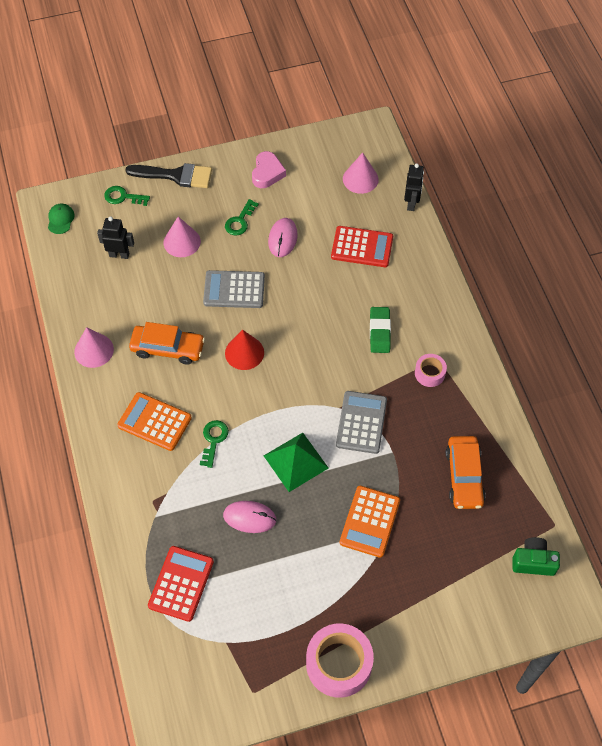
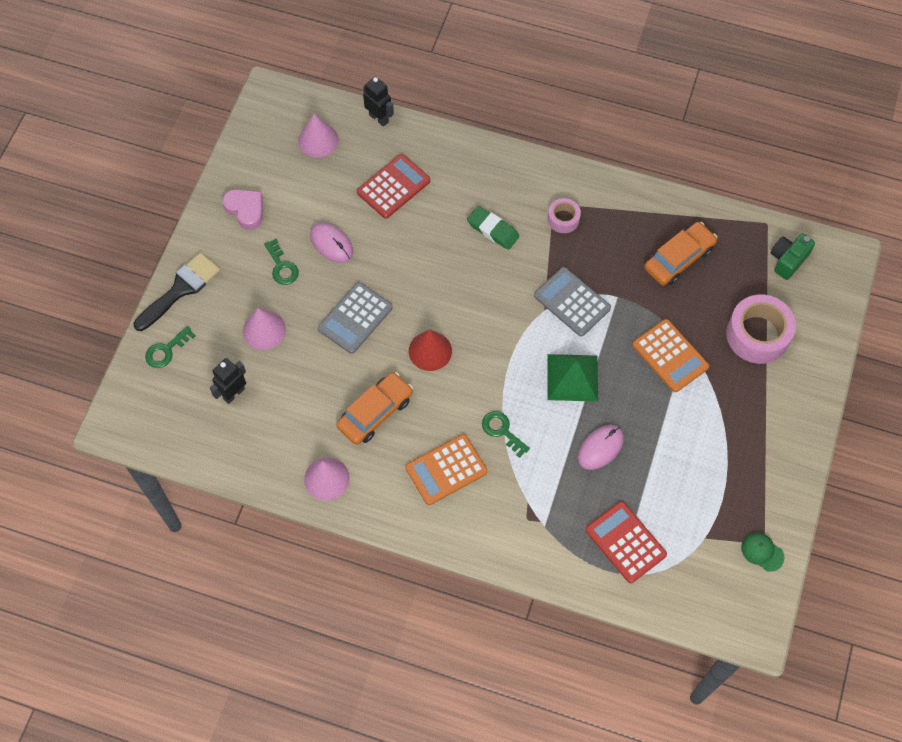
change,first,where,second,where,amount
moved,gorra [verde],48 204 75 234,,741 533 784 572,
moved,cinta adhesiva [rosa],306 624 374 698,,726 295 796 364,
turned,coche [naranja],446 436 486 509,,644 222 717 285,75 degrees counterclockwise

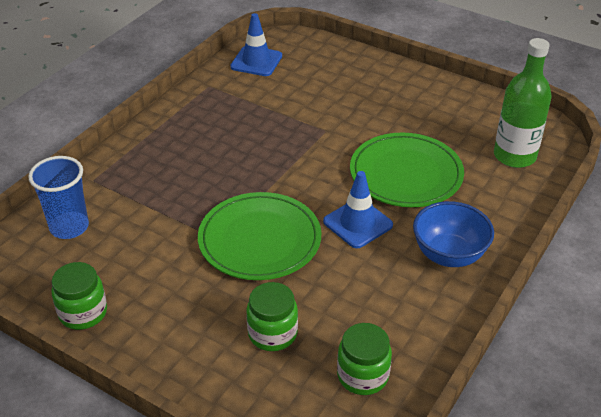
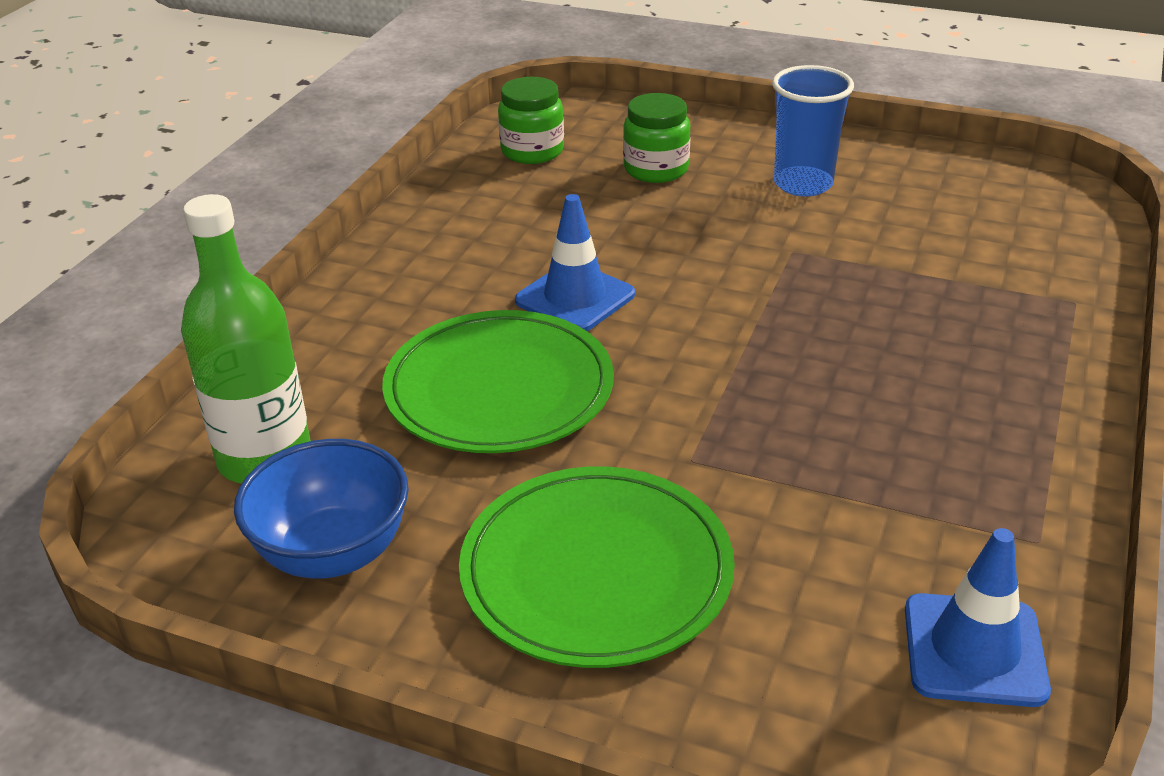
change,first,where,second,where,amount
moved,vaso [azul],28 156 89 239,,772 65 854 197,
removed,tarro [verde],51 262 107 330,,,
moved,plato [verde],198 192 321 280,,459 466 735 668,
moved,cuenco [azul],413 201 494 267,,234 439 409 579,

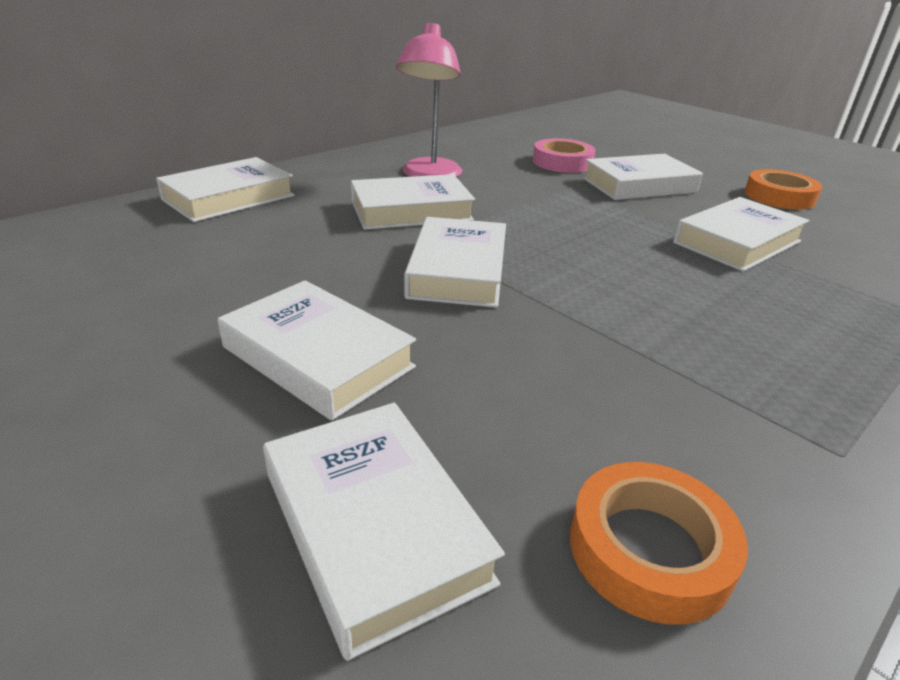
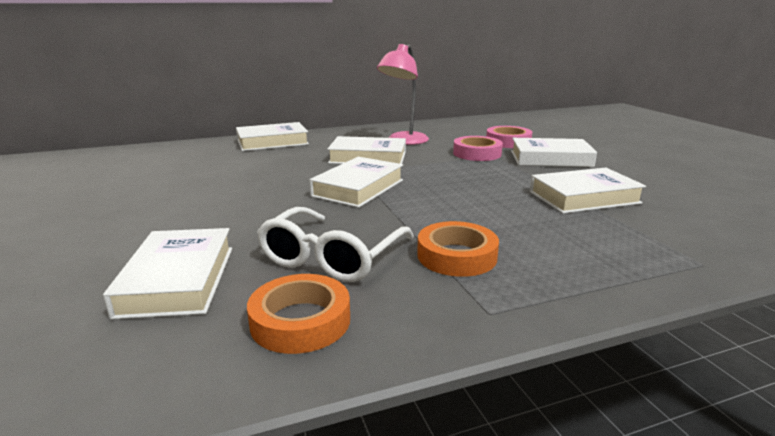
change,first,where,second,where,amount
removed,libro [blanco],218 280 416 421,,,
moved,cinta adhesiva [naranja],745 169 822 210,,417 221 499 277,
added,,,gafas [blanco],257 207 414 282,
added,,,cinta adhesiva [rosa],453 136 503 161,

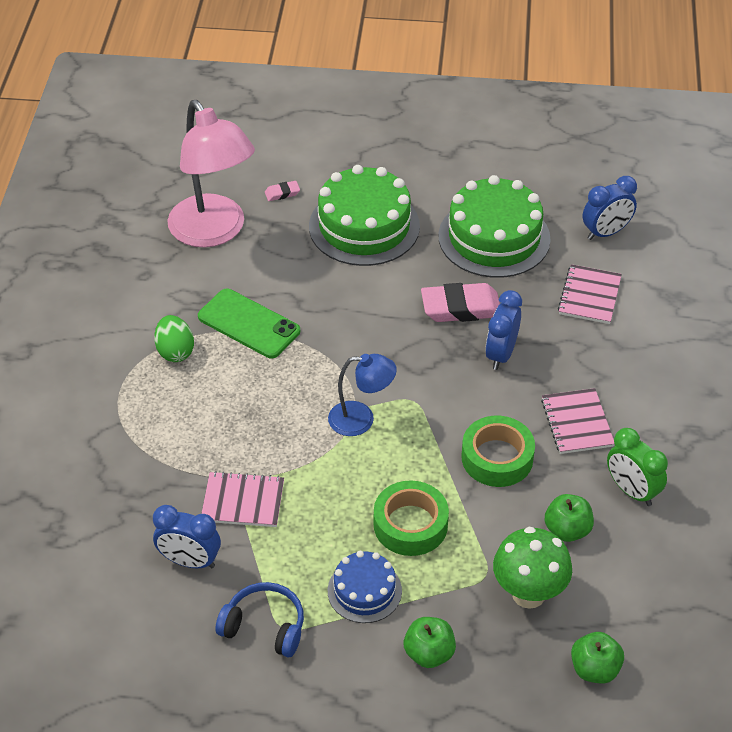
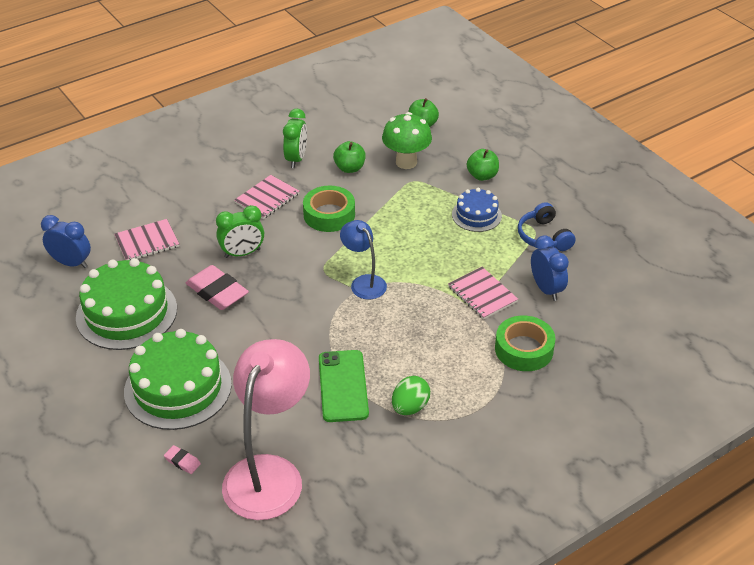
change,first,where,second,where,amount
moved,cinta adhesiva [verde],374 480 449 556,,495 316 556 371,
recoloured,despertador [azul],485 290 522 370,despertador [verde],216 205 264 258,

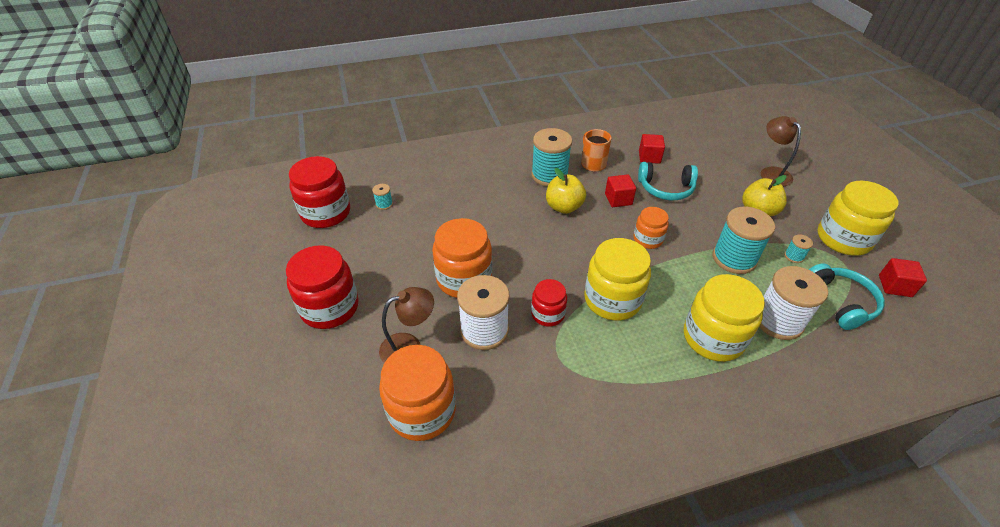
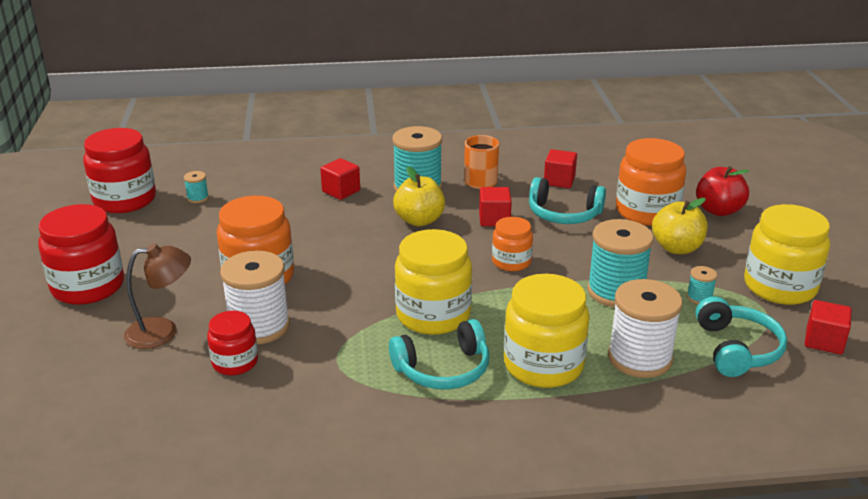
change,first,where,second,where,amount
moved,tarro [naranja],379 345 456 441,,616 138 686 226,
moved,tarro [rojo],531 279 567 327,,207 311 258 375,
replaced,lámpara [marrón],761 116 801 186,manzana [rojo],696 166 749 216,
added,,,cubo [rojo],320 158 360 200,
added,,,auriculares [turquesa],389 319 489 390,

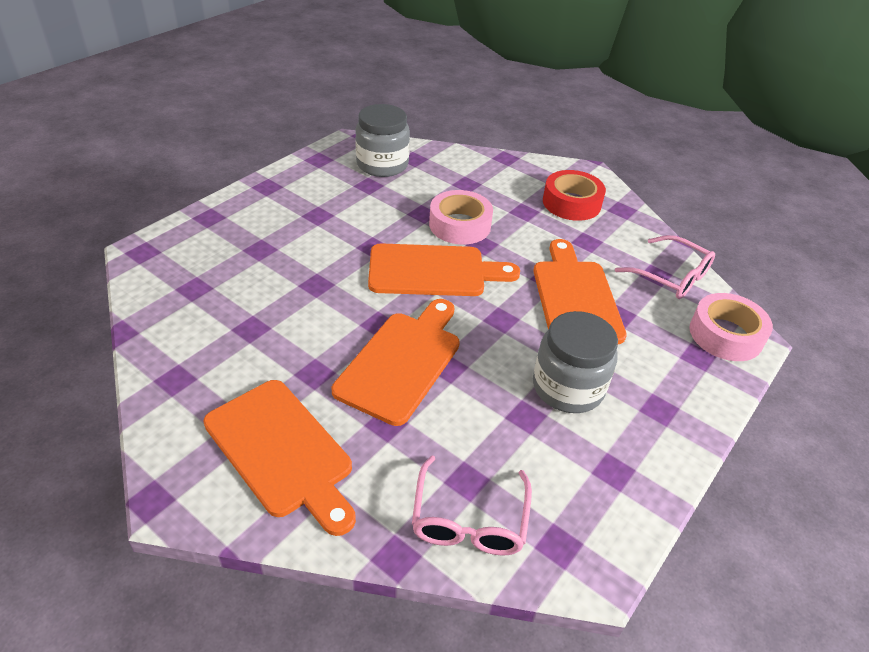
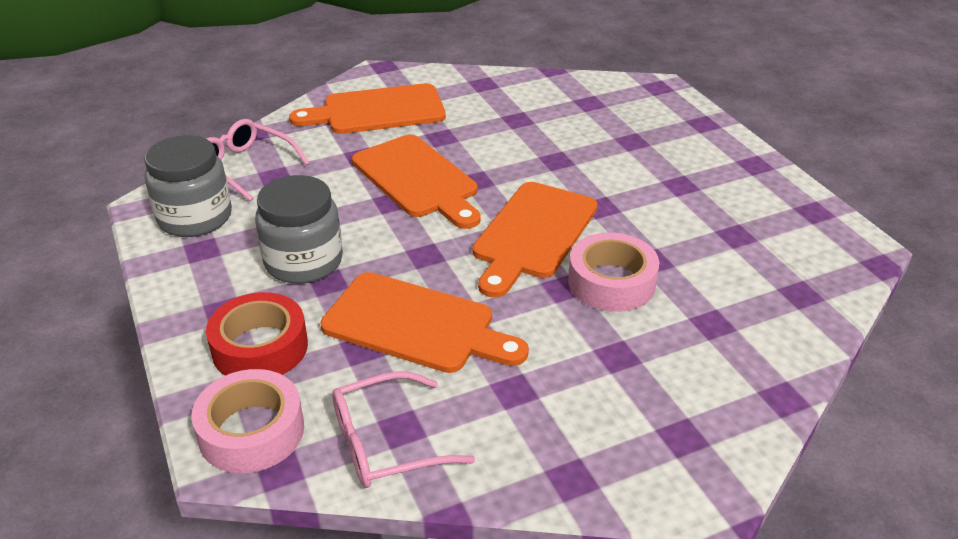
change,first,where,second,where,amount
moved,tarro [gris],355 104 410 177,,144 135 232 237,
moved,cinta adhesiva [rojo],543 170 606 221,,206 292 308 376,

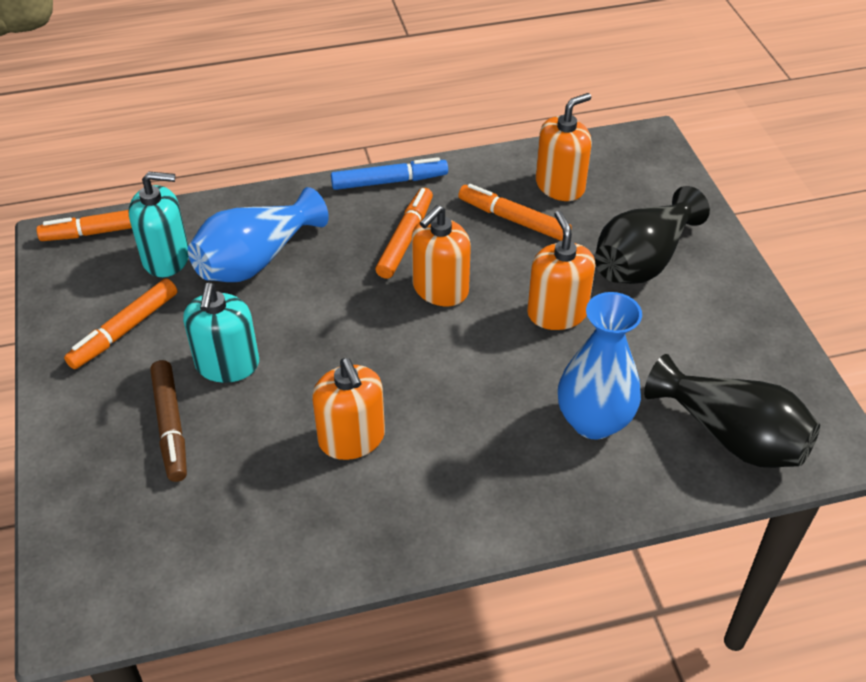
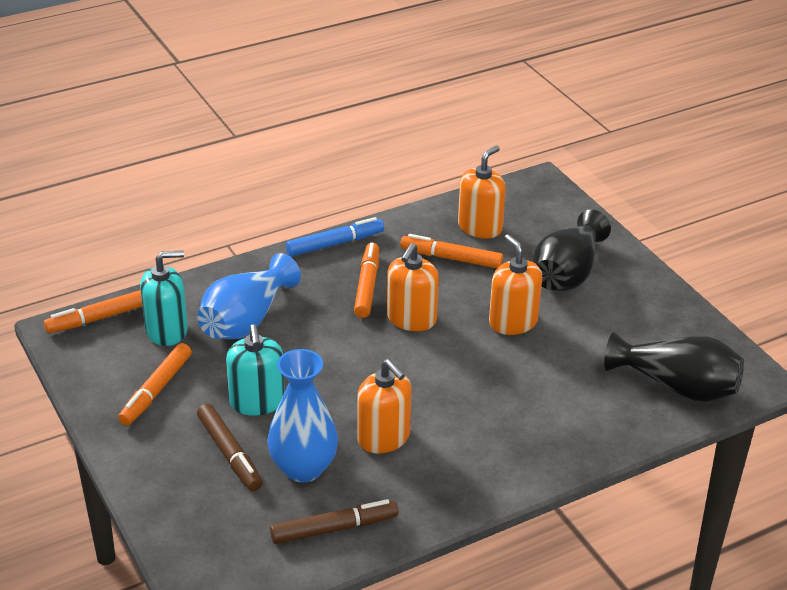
change,first,where,second,where,amount
moved,florero [azul],558 292 642 440,,267 349 338 482,
added,,,rotulador [marrón],270 499 398 544,

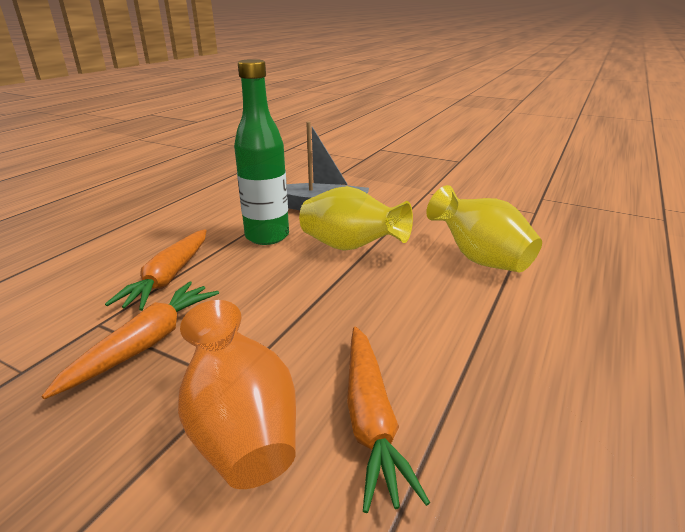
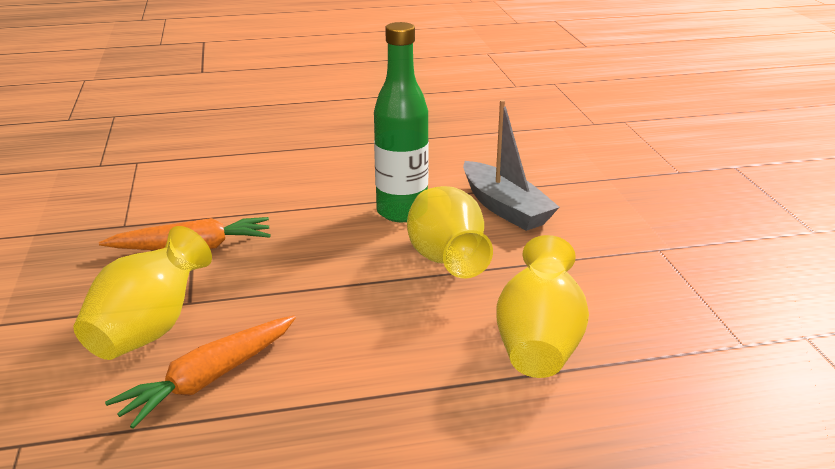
change,first,where,second,where,amount
removed,zanahoria [naranja],105 229 207 311,,,
recoloured,florero [naranja],178 300 296 489,florero [amarillo],73 226 212 360,

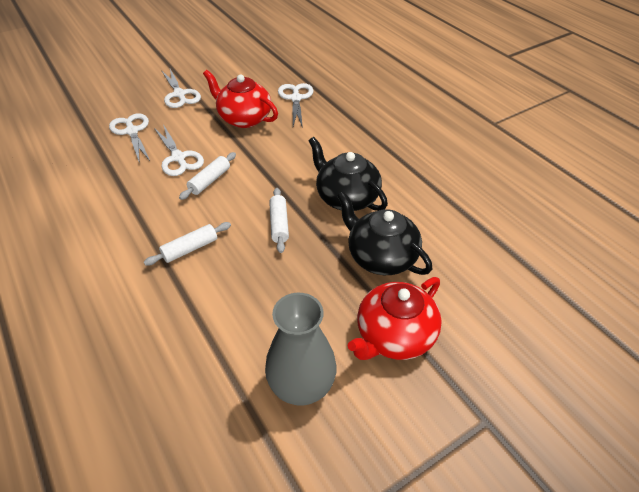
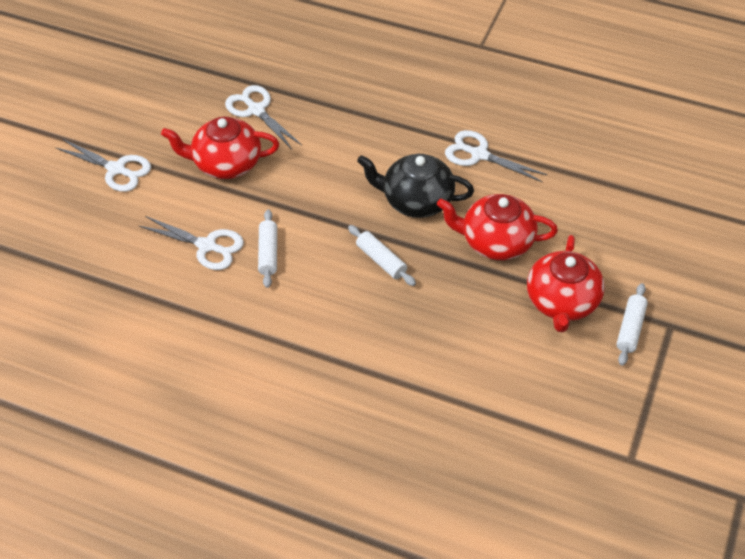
change,first,where,second,where,amount
moved,tijeras [blanco],109 113 150 163,,445 130 547 182,
moved,rodillo [blanco],144 222 231 266,,616 283 648 366,
removed,florero [gris],265 293 337 406,,,
recoloured,tetera [negro],337 191 432 275,tetera [rojo],437 194 558 260,

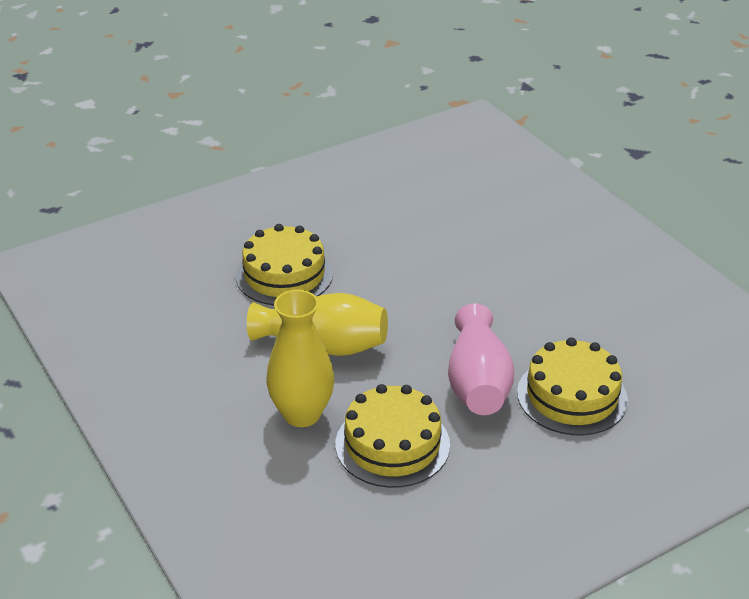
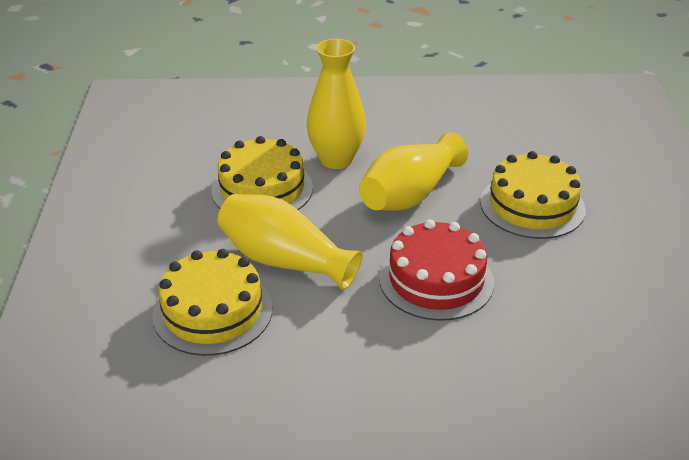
change,first,where,second,where,amount
recoloured,florero [rosa],448 304 514 415,florero [amarillo],217 194 363 290,
added,,,tarta [rojo],379 219 494 321,

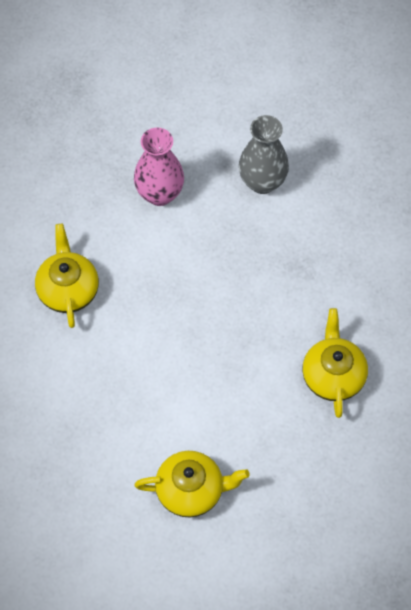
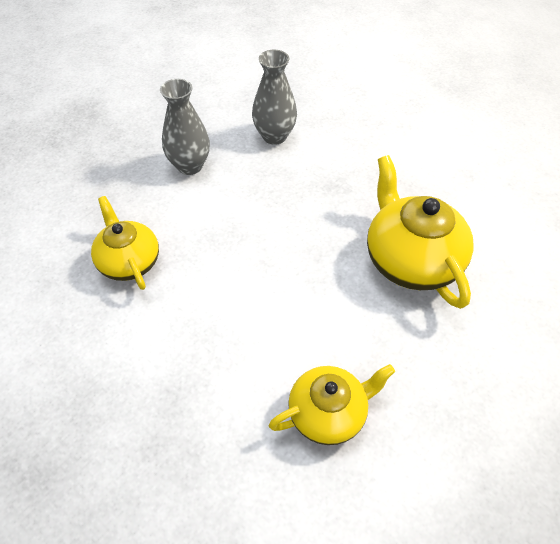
change,first,where,second,where,amount
recoloured,florero [rosa],134 128 184 206,florero [gris],160 79 210 175,
resized,tetera [amarillo],302 308 368 418,,367 155 474 309,x1.55

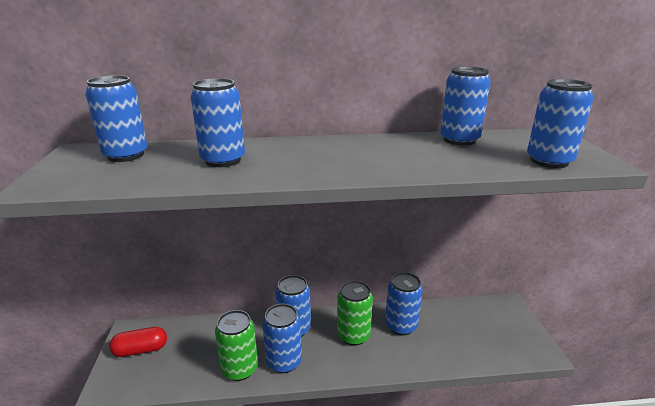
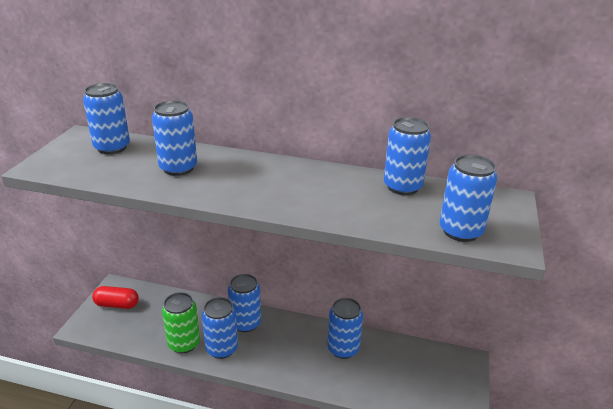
change,first,where,second,where,amount
removed,lata [verde],337 281 373 346,,,

